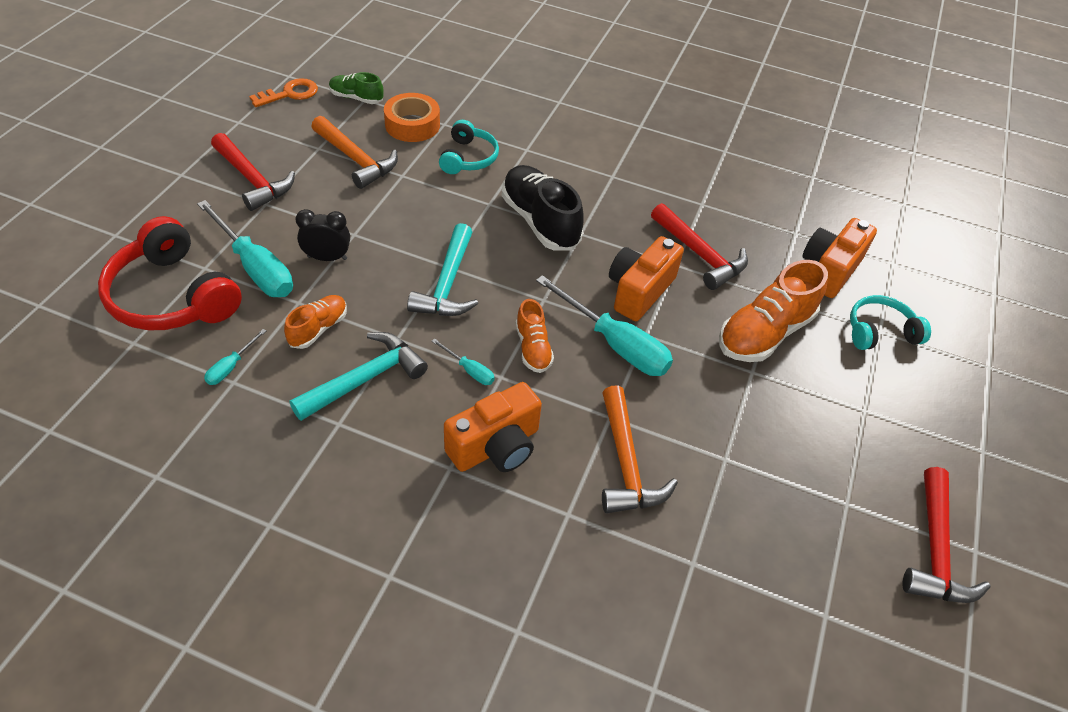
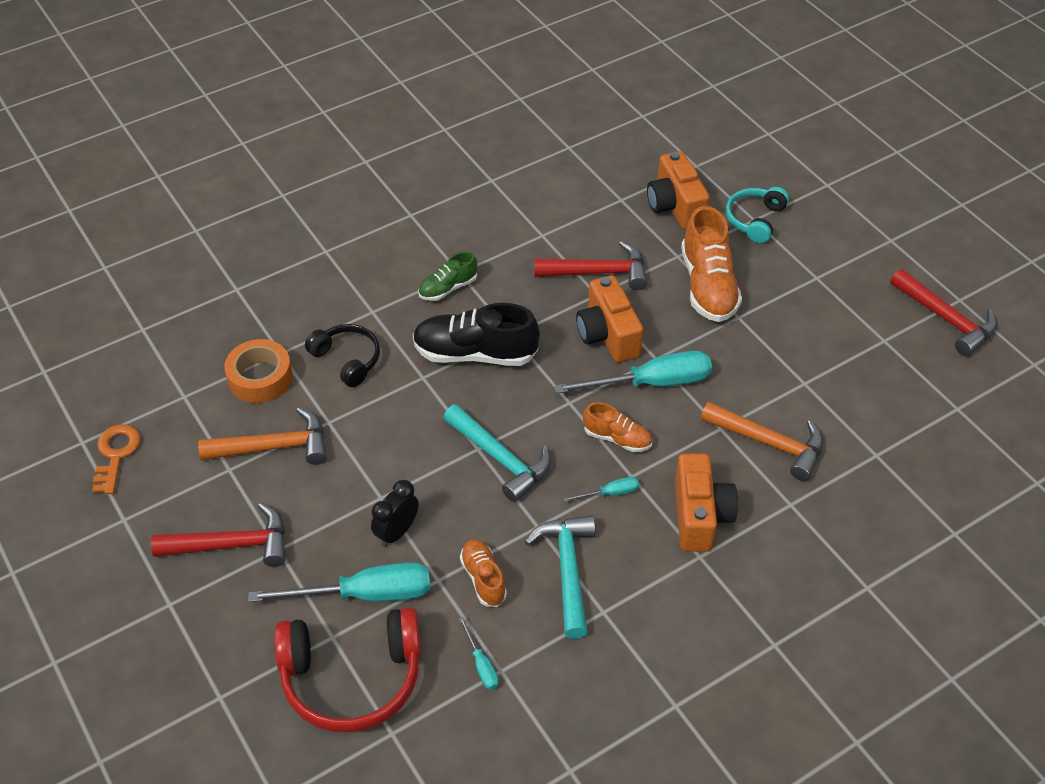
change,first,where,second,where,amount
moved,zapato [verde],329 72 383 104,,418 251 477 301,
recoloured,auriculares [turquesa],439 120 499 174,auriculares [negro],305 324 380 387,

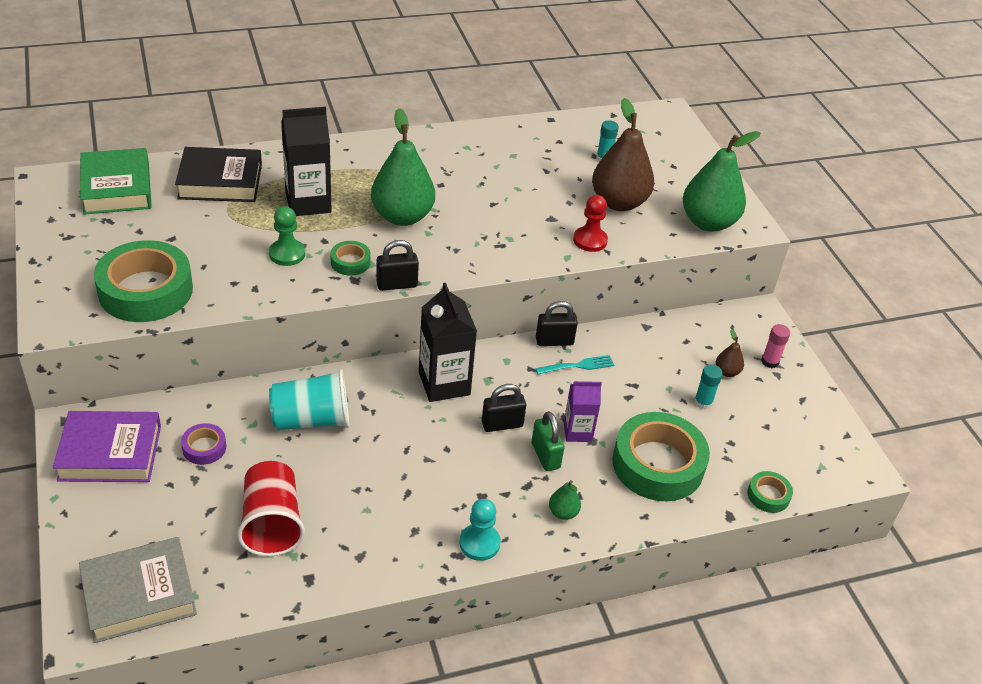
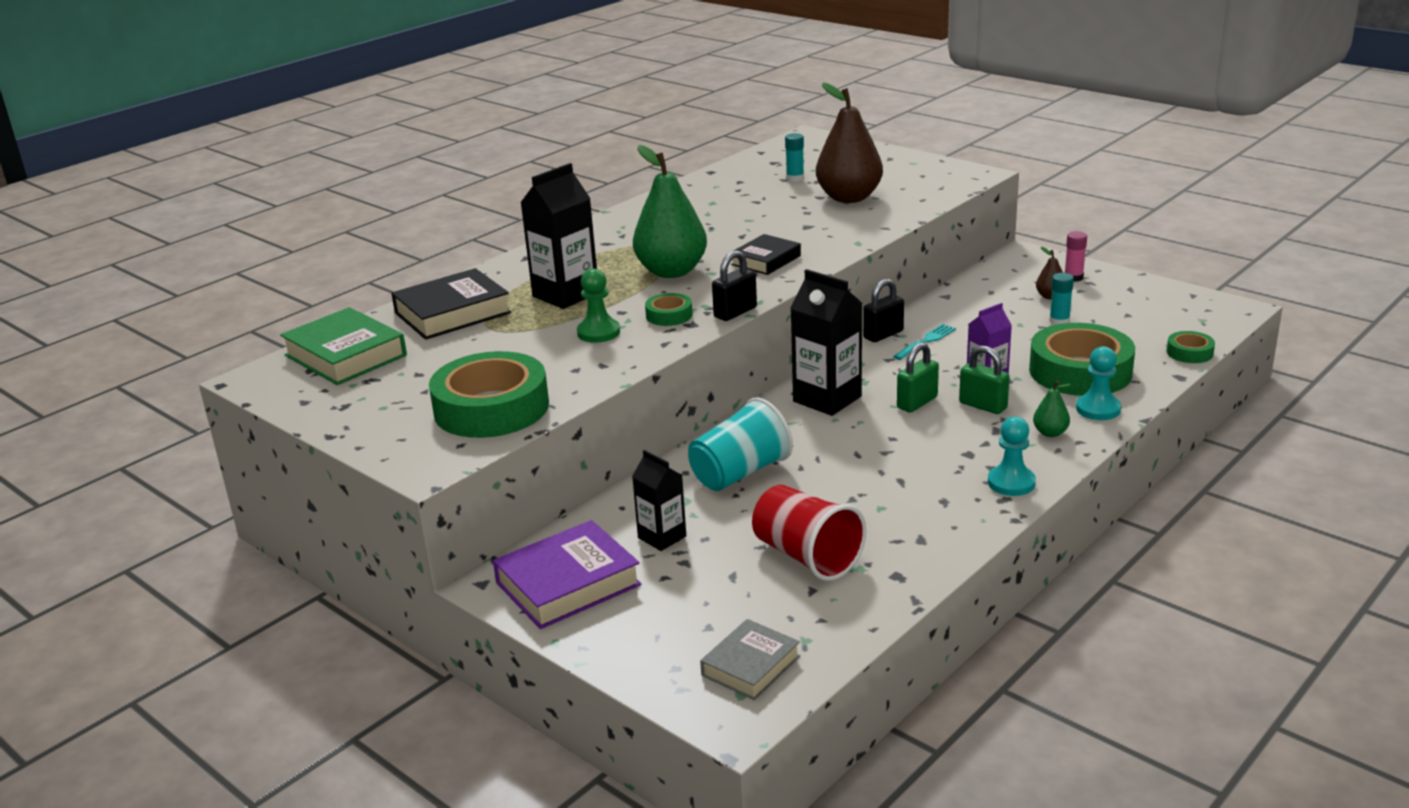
change,first,where,second,where,amount
resized,libro [gris],79 537 197 643,,700 619 800 700,x0.63
replaced,cinta adhesiva [morado],181 423 226 465,cartón de leche [negro],632 450 686 551,
recoloured,candado [negro],482 384 526 432,candado [verde],897 342 939 413,
removed,peón [rojo],573 195 608 252,,,
removed,pera [verde],682 131 760 232,,,
added,,,libro [negro],731 234 801 275,
added,,,peón [turquesa],1076 346 1121 420,

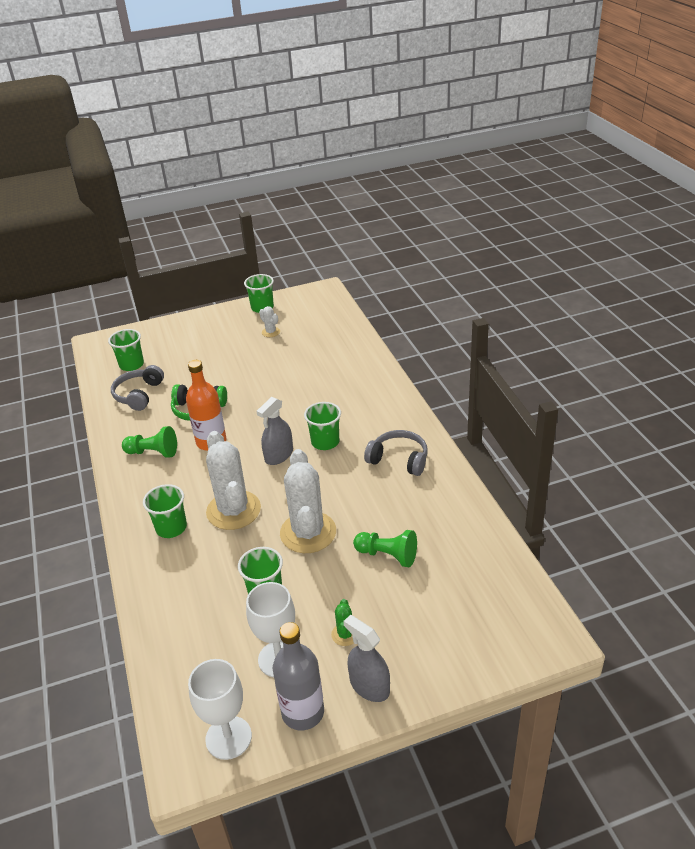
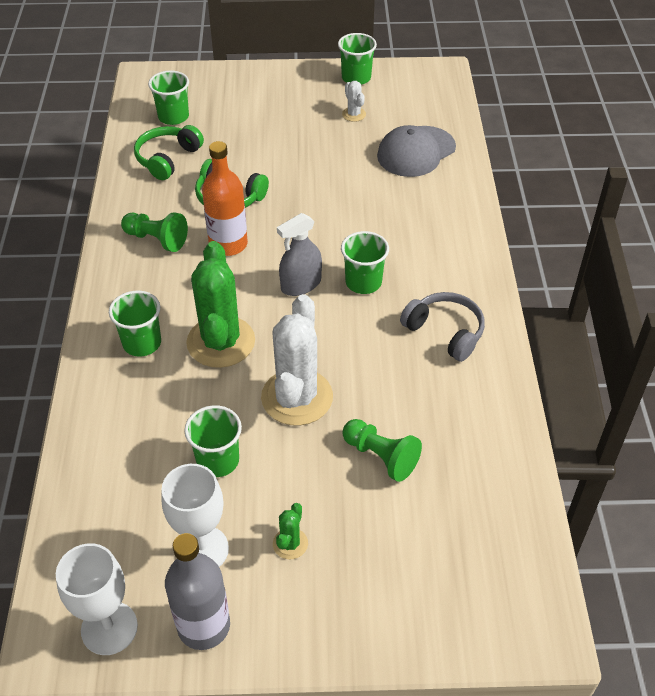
change,first,where,second,where,amount
recoloured,auriculares [gris],111 365 164 411,auriculares [verde],134 125 204 180,
recoloured,cactus [blanco],206 431 261 530,cactus [verde],186 241 255 368,
removed,pulverizador [gris],343 615 390 702,,,
added,,,gorra [gris],377 125 456 177,

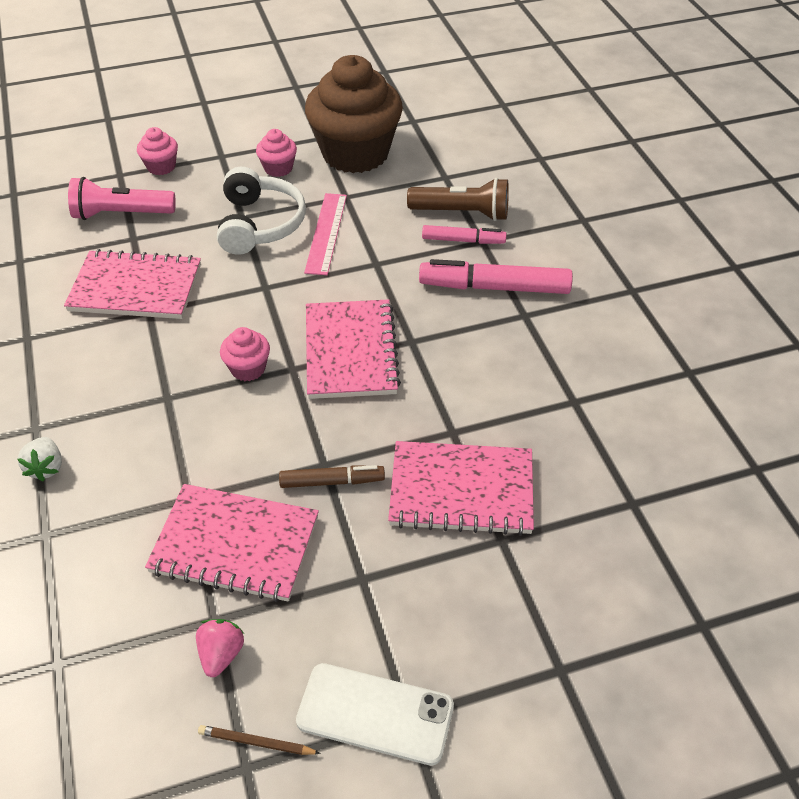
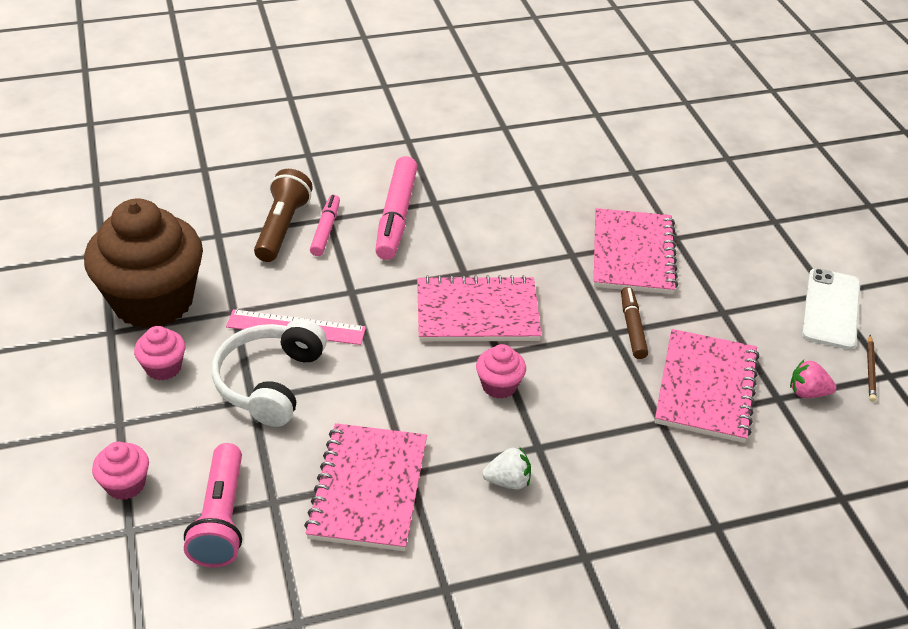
change,first,where,second,where,amount
moved,fresa [blanco],17 437 62 481,,482 448 531 489,
turned,auriculares [blanco],217 167 306 255,,212 319 327 427,75 degrees counterclockwise

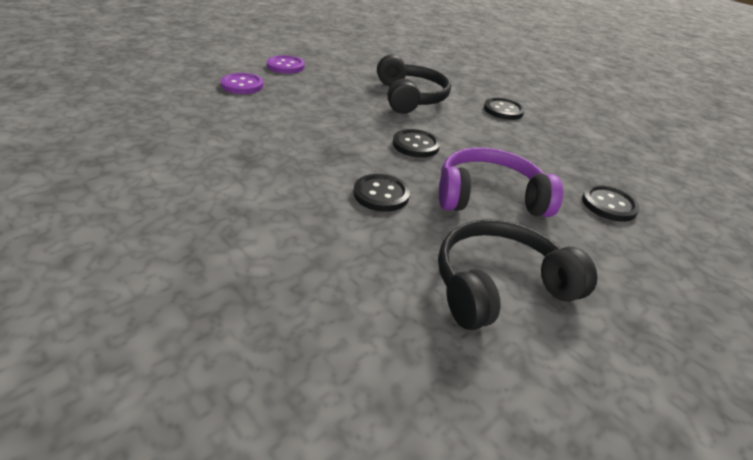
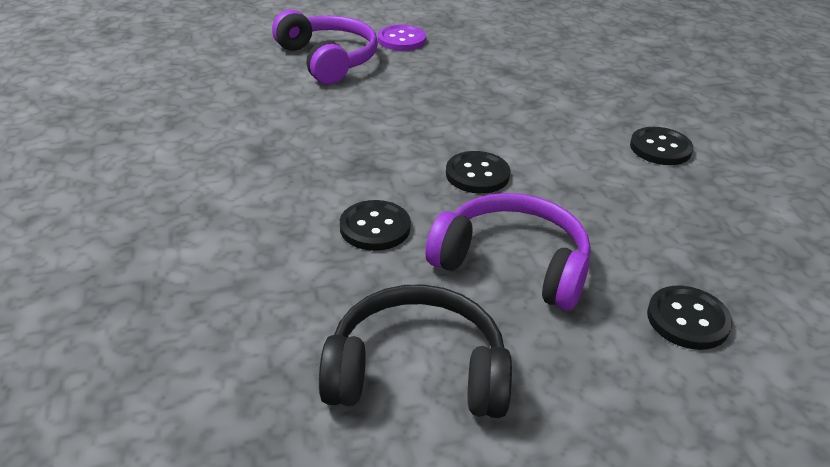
change,first,where,second,where,amount
replaced,botón [morado],220 73 264 94,auriculares [morado],272 10 378 85,
removed,auriculares [negro],377 54 451 114,,,

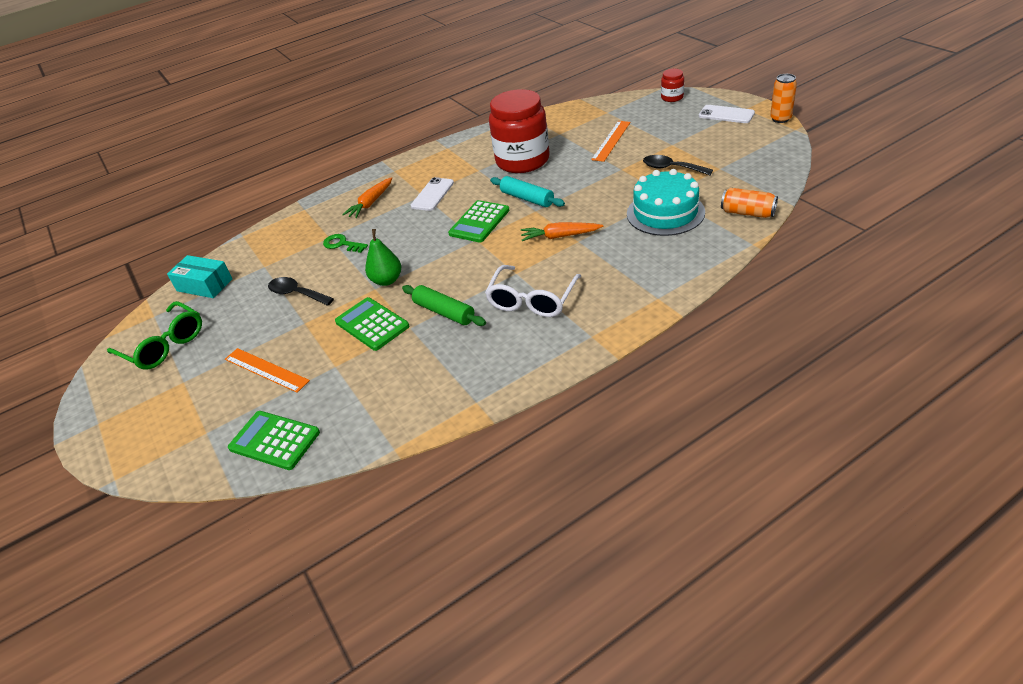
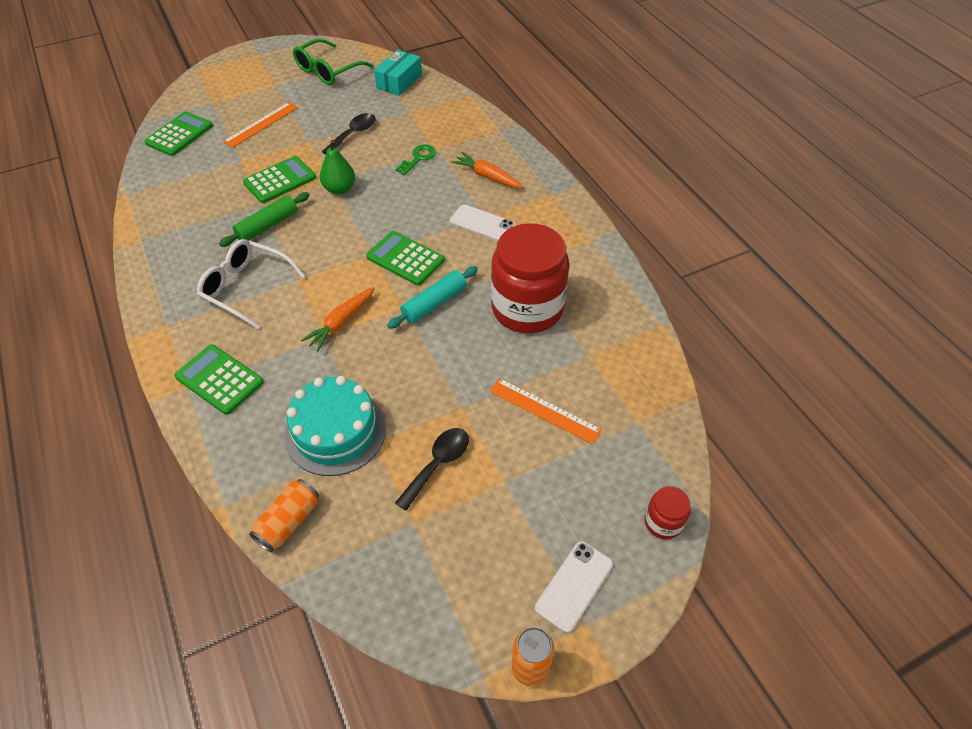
change,first,where,second,where,amount
turned,zanahoria [naranja],521 222 603 241,,301 287 375 352,150 degrees counterclockwise
added,,,calculadora [verde],174 344 264 415,

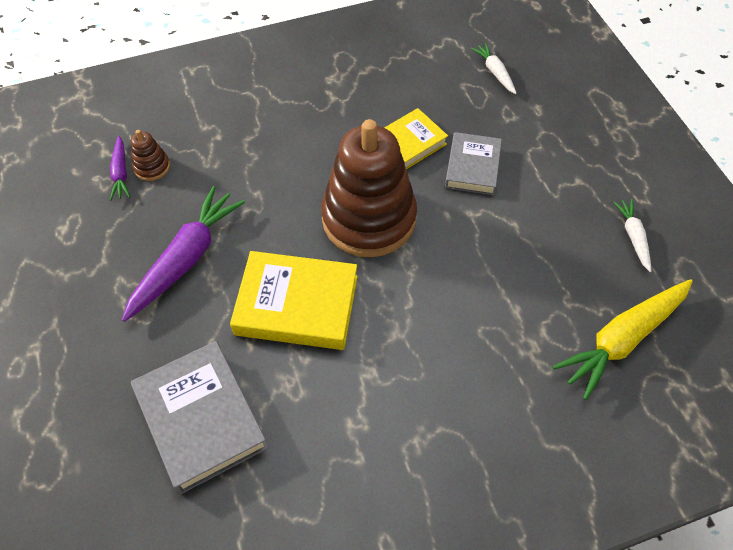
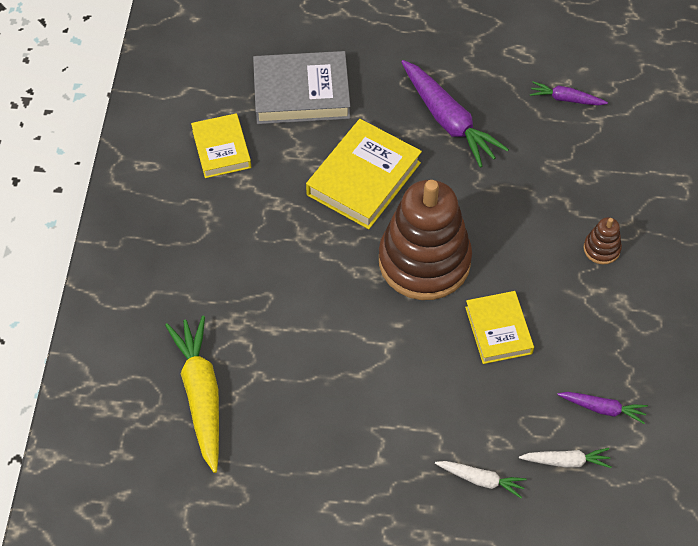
change,first,where,second,where,amount
moved,juguete apilable [marrón],131 130 170 181,,583 217 622 264,
removed,libro [gris],445 132 502 195,,,
moved,zanahoria [blanco],613 199 652 272,,435 461 527 498,
added,,,libro [amarillo],191 113 251 178,
added,,,zanahoria [morado],557 392 648 424,

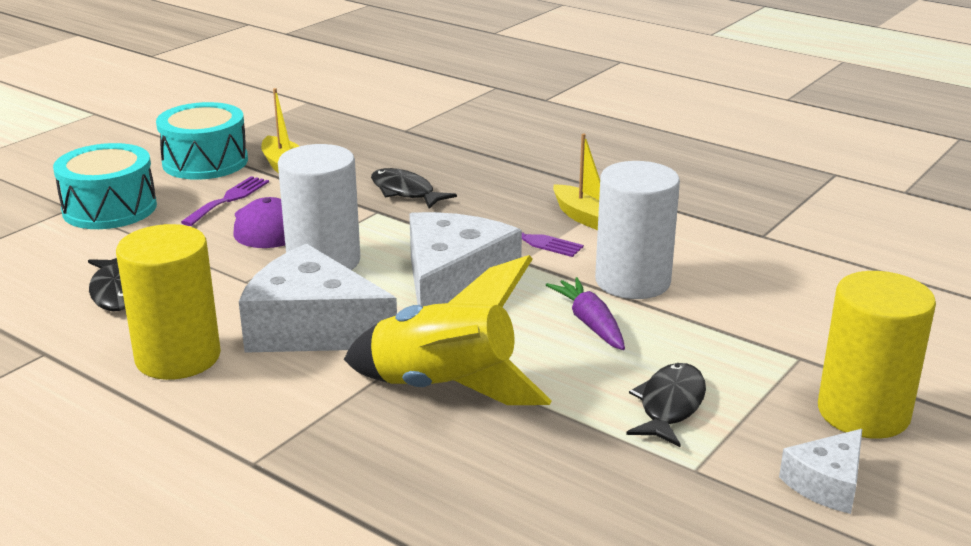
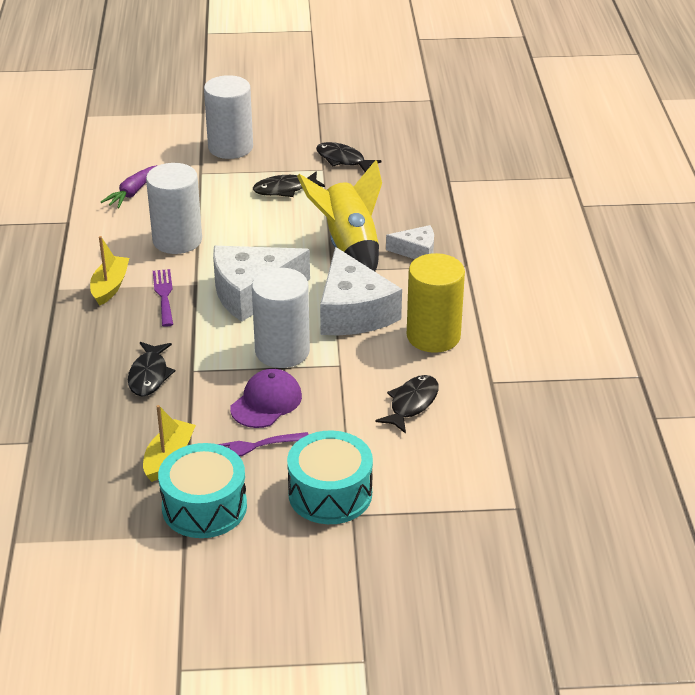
change,first,where,second,where,amount
moved,zanahoria [morado],546 277 625 350,,101 165 158 208,
moved,queso [blanco],779 429 862 514,,386 225 434 259,
recoloured,cilindro [amarillo],818 271 936 439,cilindro [blanco],204 75 253 159,
added,,,pez [negro],316 142 381 172,

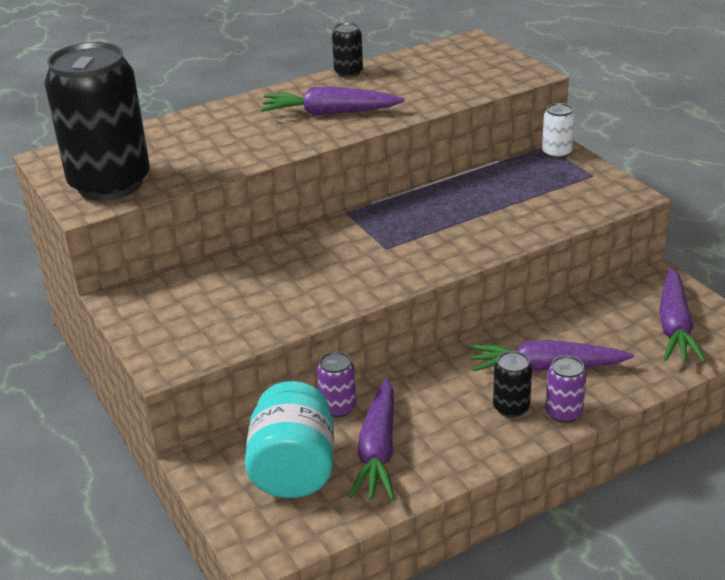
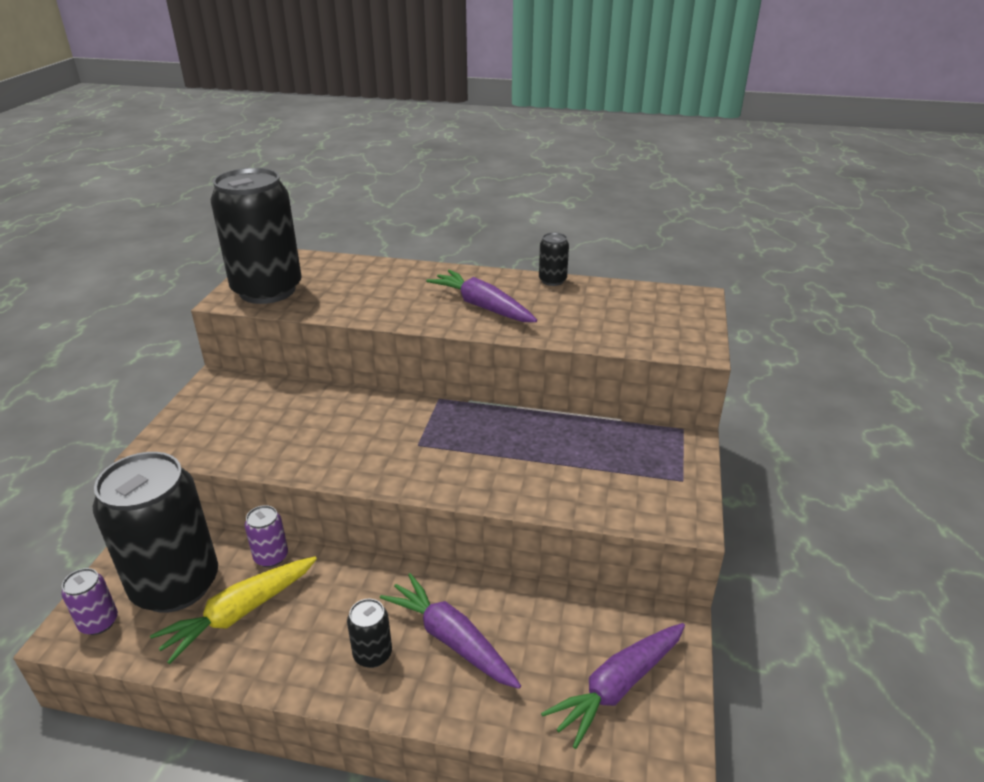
change,first,where,second,where,amount
replaced,tarro [turquesa],245 381 334 498,lata [negro],93 452 218 613,
recoloured,zanahoria [morado],348 378 395 500,zanahoria [amarillo],150 557 317 664,
removed,lata [blanco],542 103 575 159,,,
moved,lata [morado],545 356 587 423,,61 568 118 635,

